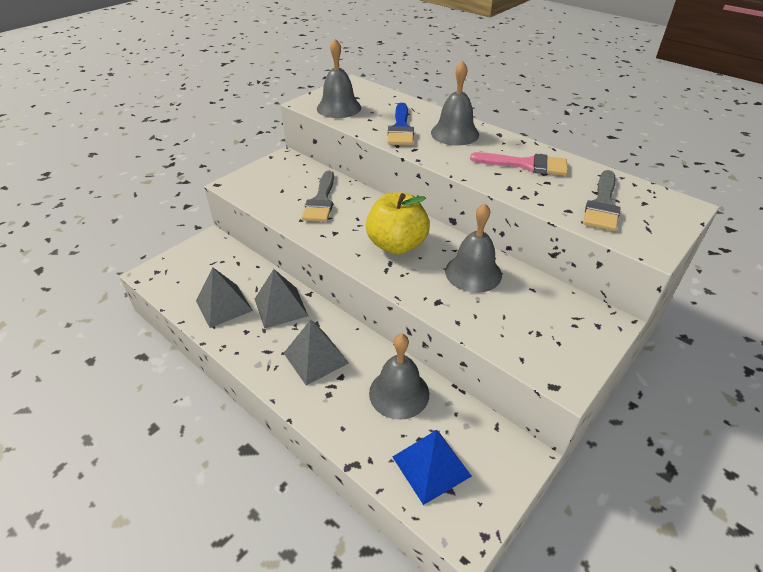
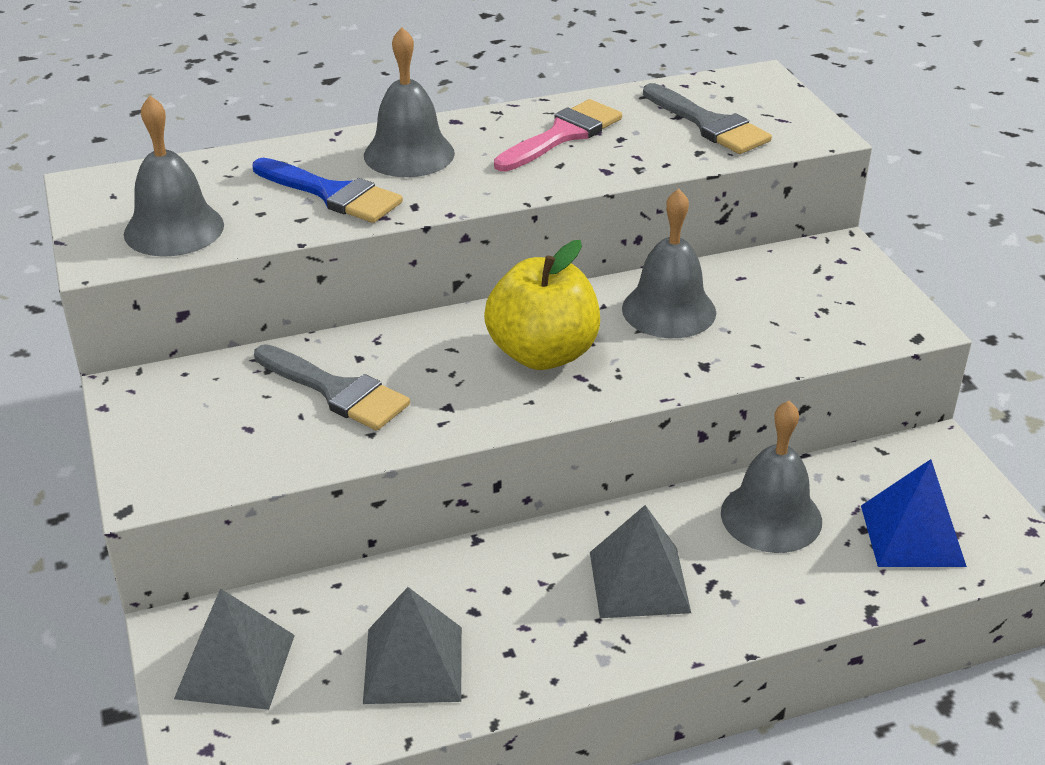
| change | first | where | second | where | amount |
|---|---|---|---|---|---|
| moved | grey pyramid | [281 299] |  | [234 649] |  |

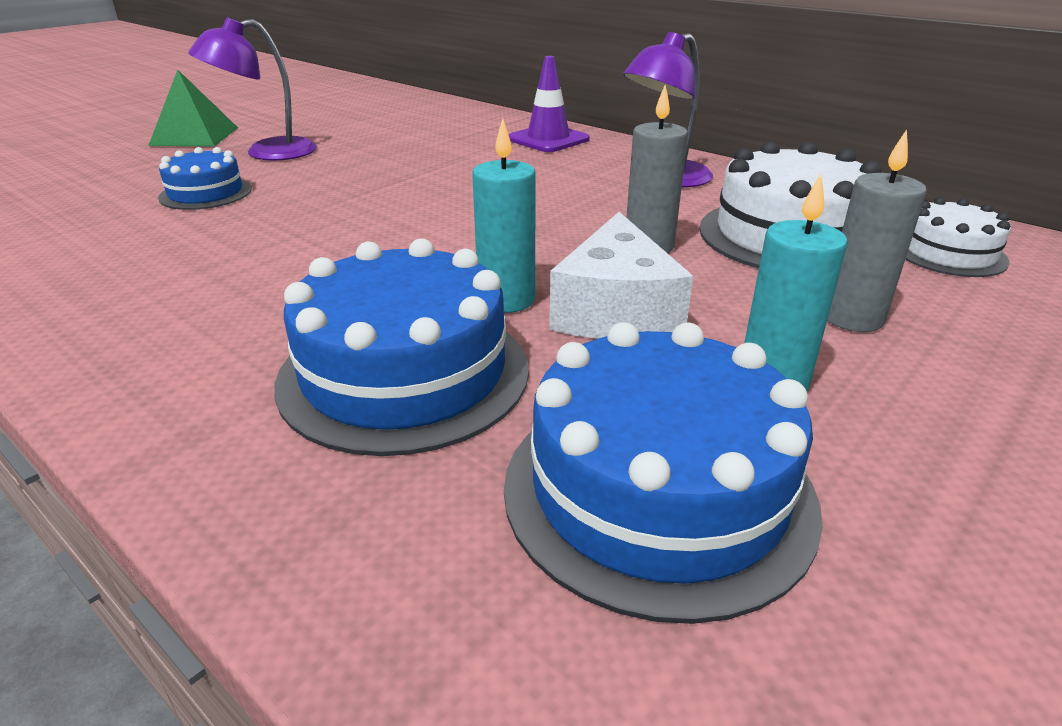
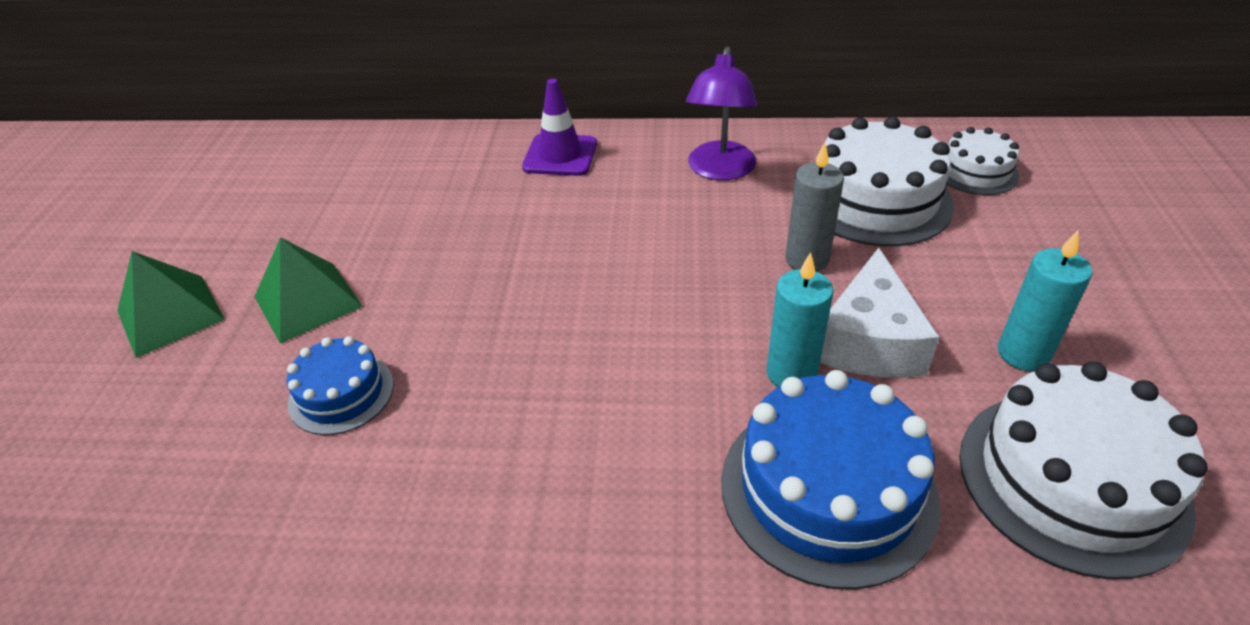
| change | first | where | second | where | amount |
|---|---|---|---|---|---|
| replaced | purple lamp | [252 89] | green pyramid | [309 290] |  |
| turned | white cheese | [621 275] |  | [879 313] | 45 degrees clockwise |
| recoloured | blue cake | [663 473] | white cake | [1083 470] |  |
| removed | grey candle | [877 231] |  |  |  |

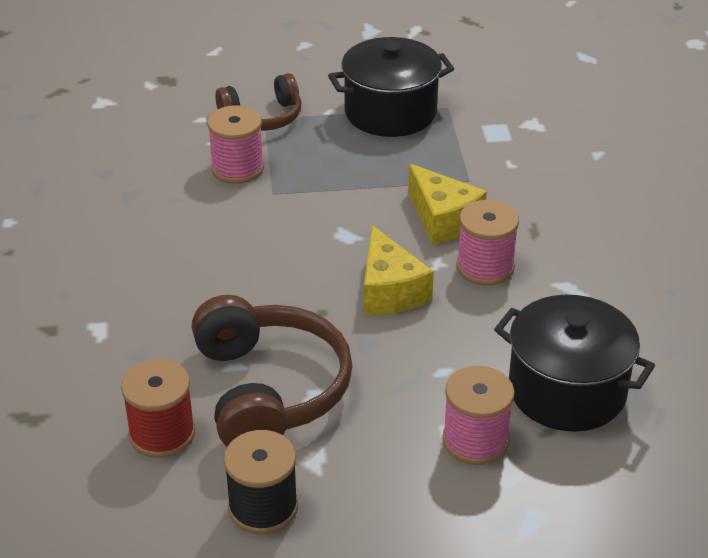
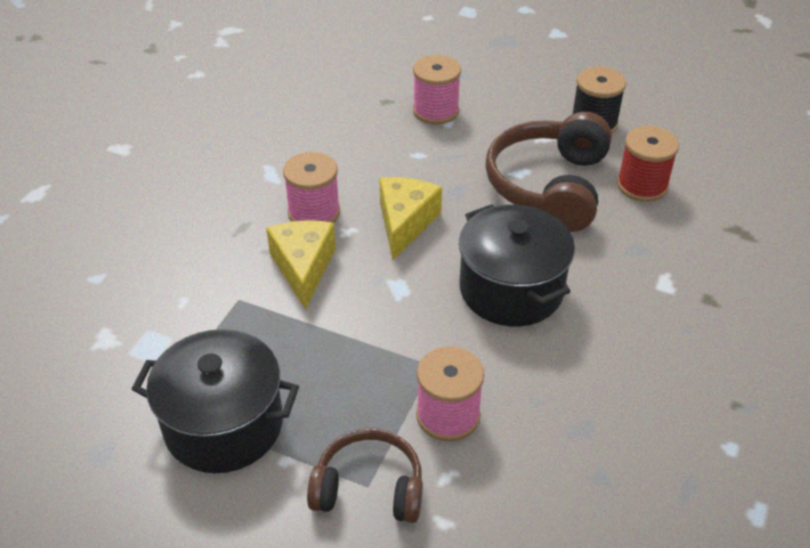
| change | first | where | second | where | amount |
|---|---|---|---|---|---|
| moved | black pot | [574 363] |  | [517 265] |  |

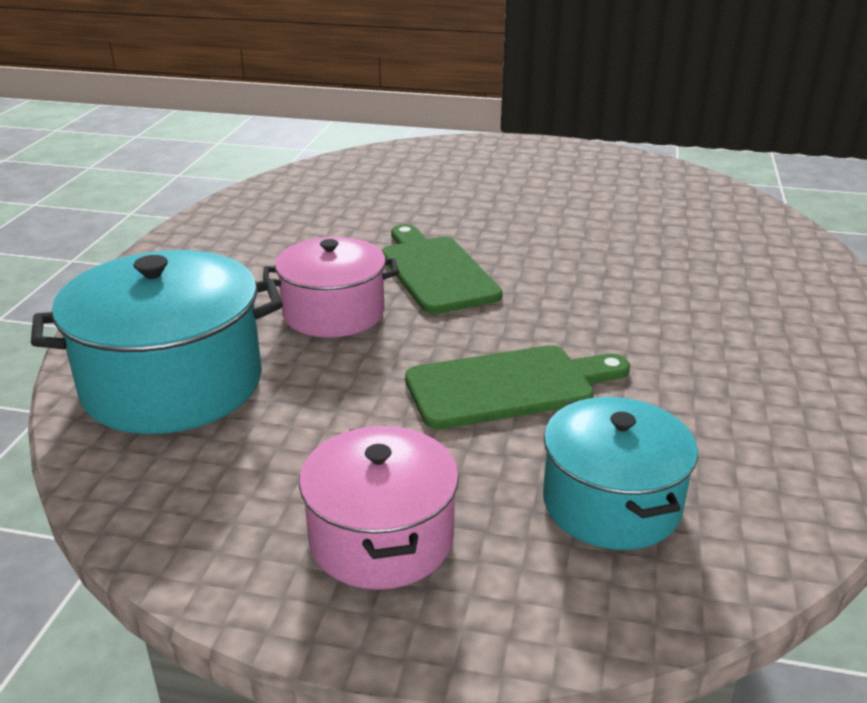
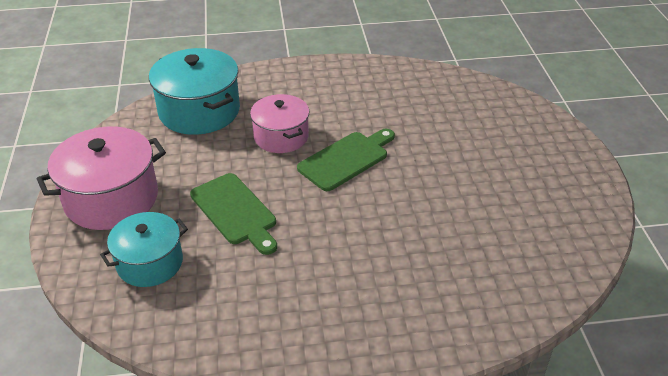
| change | first | where | second | where | amount |
|---|---|---|---|---|---|
| resized | pink pot | [379 507] |  | [101 178] | x1.54 |

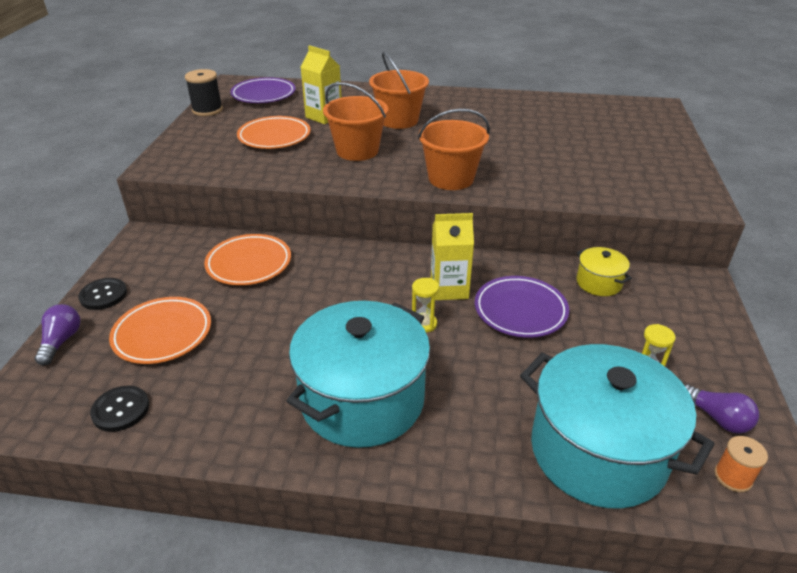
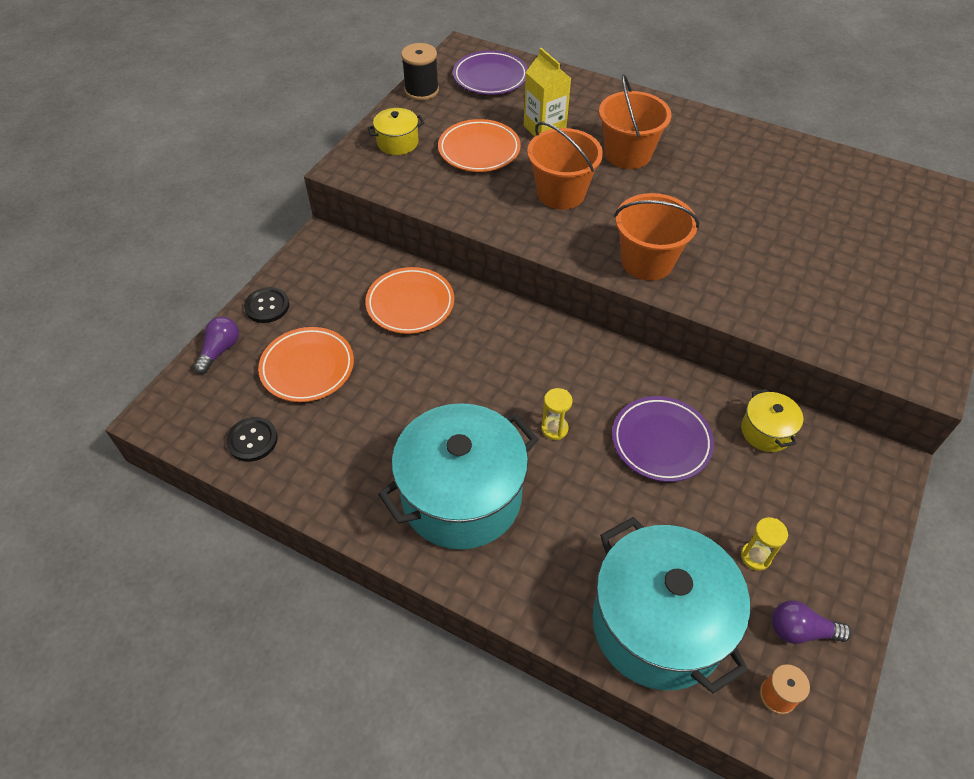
| change | first | where | second | where | amount |
|---|---|---|---|---|---|
| added |  |  | yellow pot | [395 131] |  |
| turned | purple light bulb | [721 409] |  | [812 622] | 120 degrees clockwise |
| removed | yellow carton | [452 256] |  |  |  |

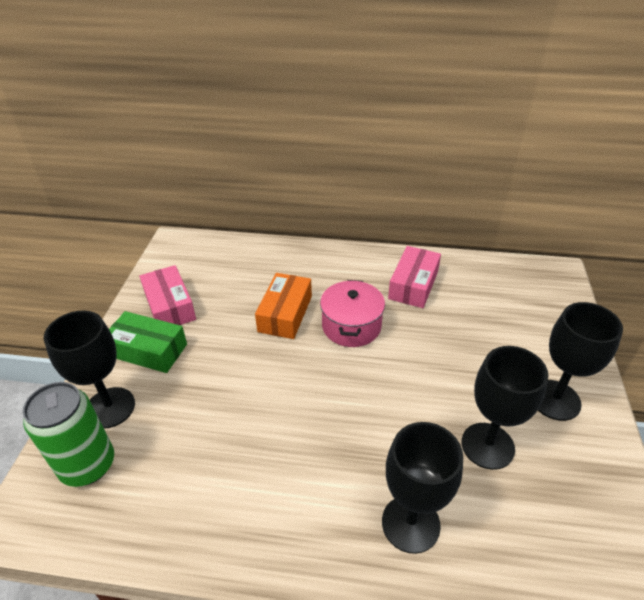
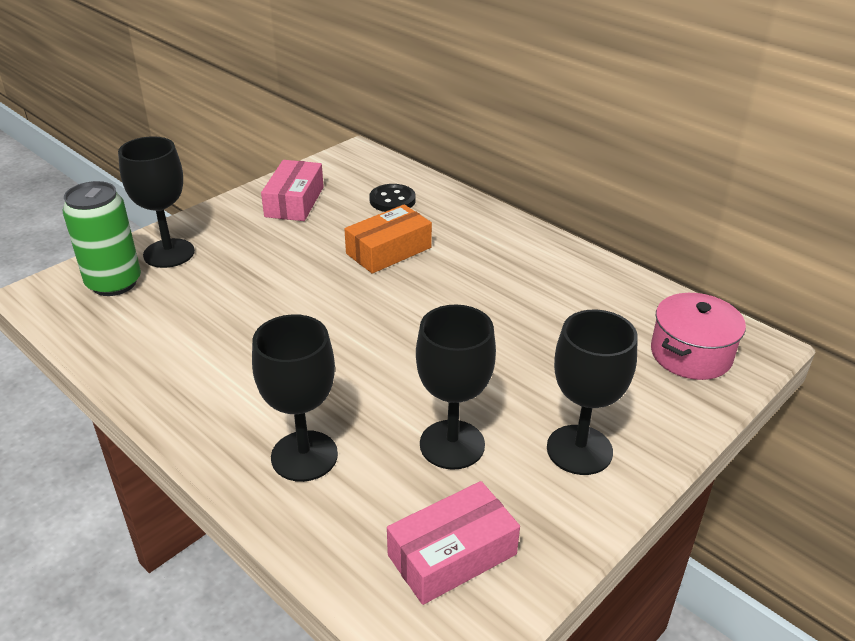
| change | first | where | second | where | amount |
|---|---|---|---|---|---|
| added |  |  | black button | [392 198] |  |
| moved | pink box | [414 277] |  | [453 543] |  |
| moved | pink pot | [352 313] |  | [698 336] |  |
| removed | green box | [148 342] |  |  |  |

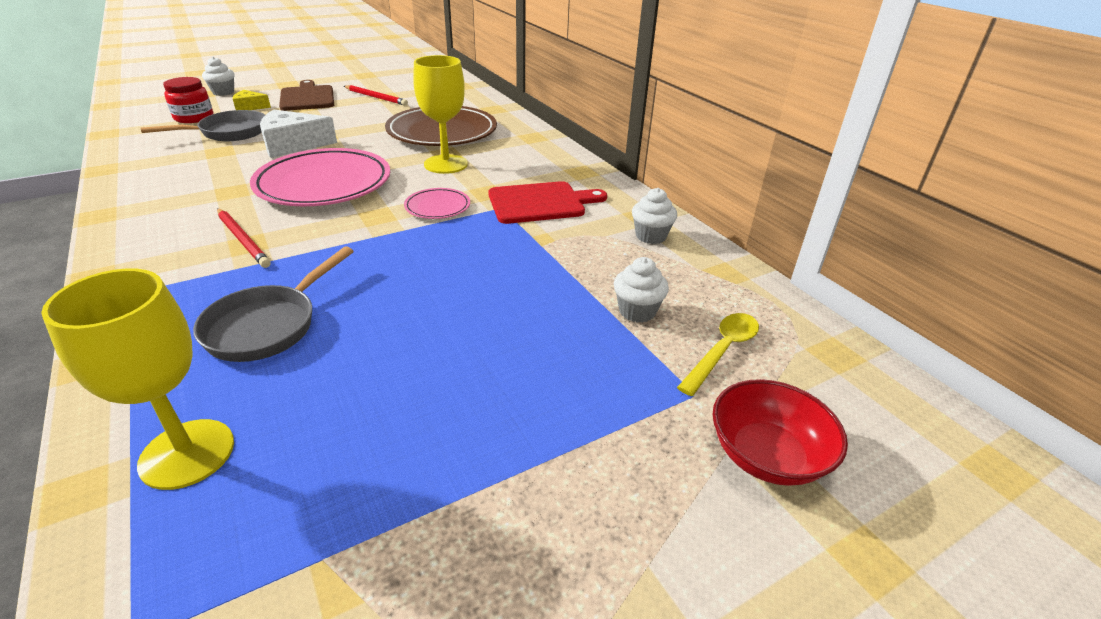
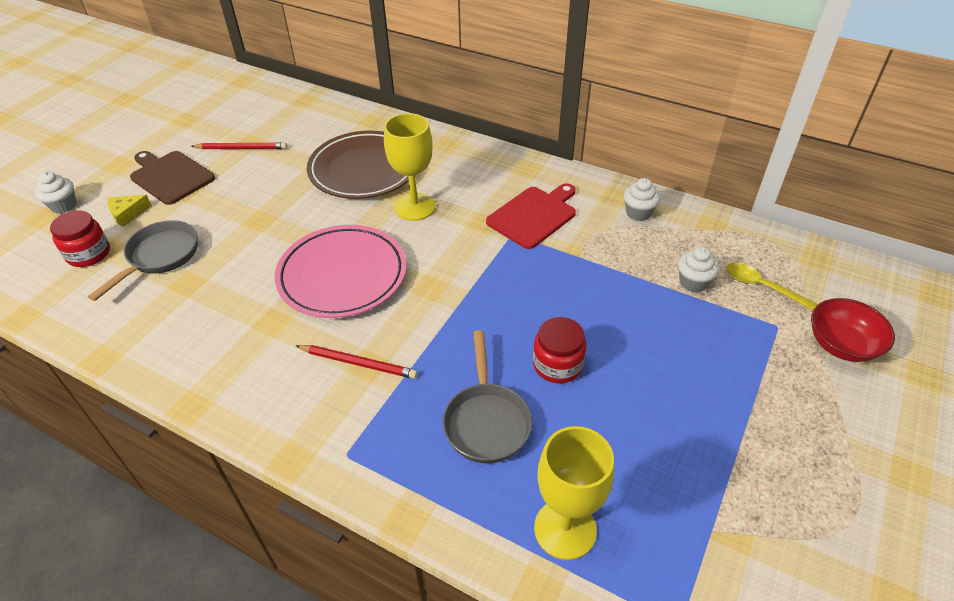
| change | first | where | second | where | amount |
|---|---|---|---|---|---|
| added |  |  | red jar | [559 350] |  |
| turned | yellow spoon | [718 354] |  | [772 287] | 60 degrees counterclockwise |
| removed | white cheese | [298 134] |  |  |  |
| removed | pink plate | [437 203] |  |  |  |

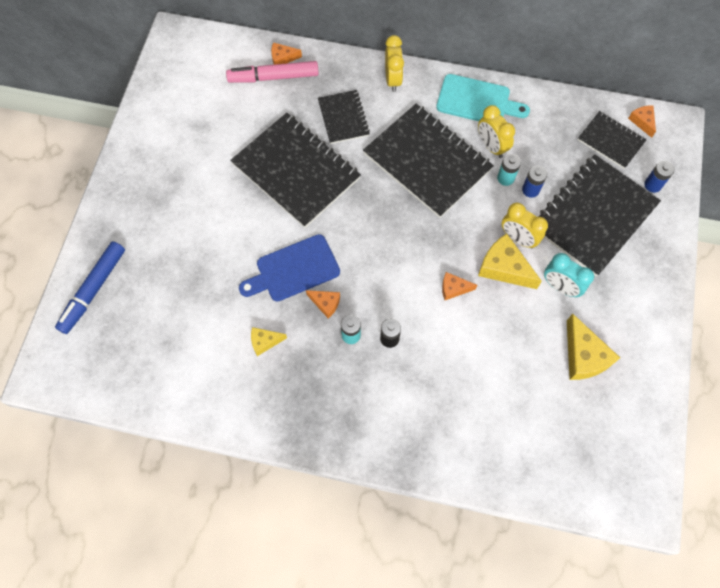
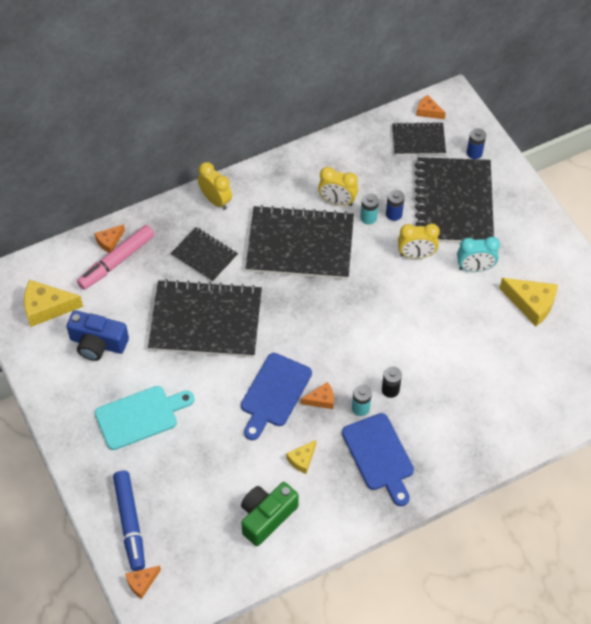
| change | first | where | second | where | amount |
|---|---|---|---|---|---|
| moved | yellow cheese | [510 261] |  | [53 303] |  |
| added |  |  | blue camera | [97 335] |  |
| moved | turquoise cutting board | [483 97] |  | [145 418] |  |
| moved | orange cheese | [459 286] |  | [143 582] |  |
| added |  |  | green camera | [270 514] |  |
| added |  |  | blue cutting board | [378 459] |  |

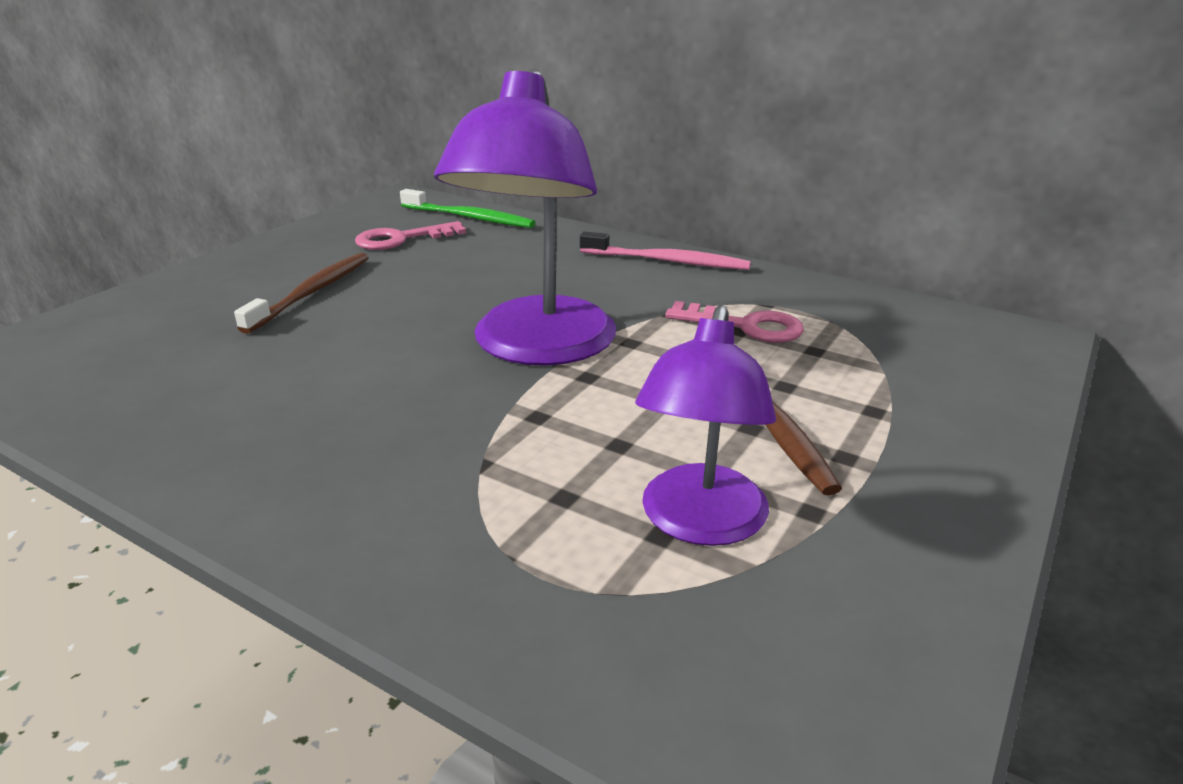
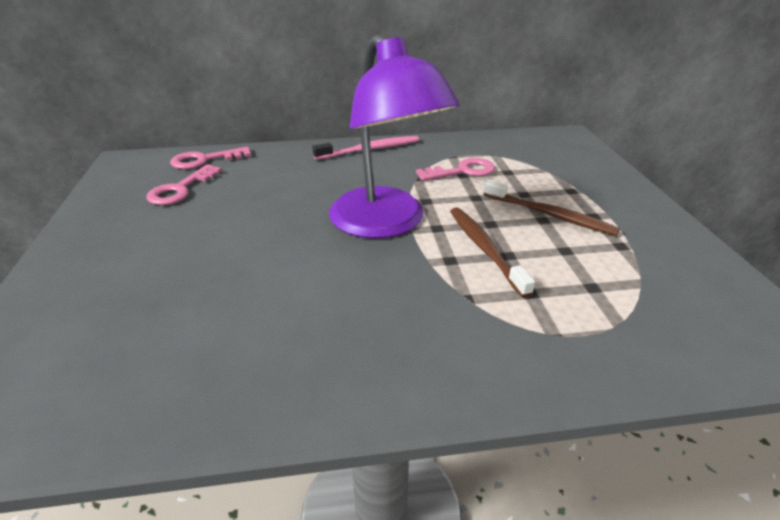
| change | first | where | second | where | amount |
|---|---|---|---|---|---|
| replaced | green toothbrush | [467 208] | pink key | [210 157] |  |
| moved | brown toothbrush | [301 293] |  | [492 253] |  |
| removed | purple lamp | [705 425] |  |  |  |

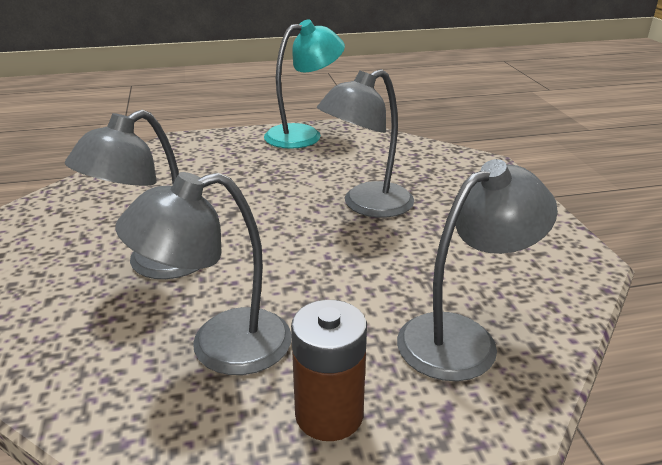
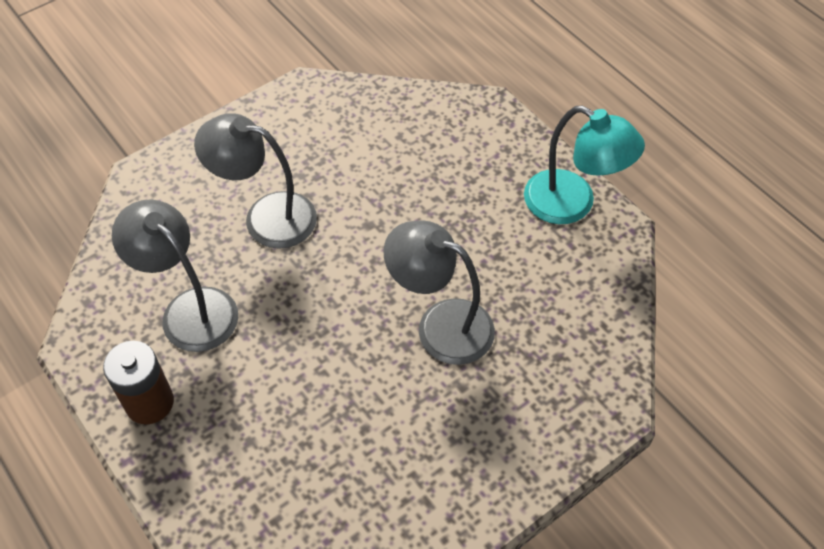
| change | first | where | second | where | amount |
|---|---|---|---|---|---|
| removed | grey lamp | [477 270] |  |  |  |

